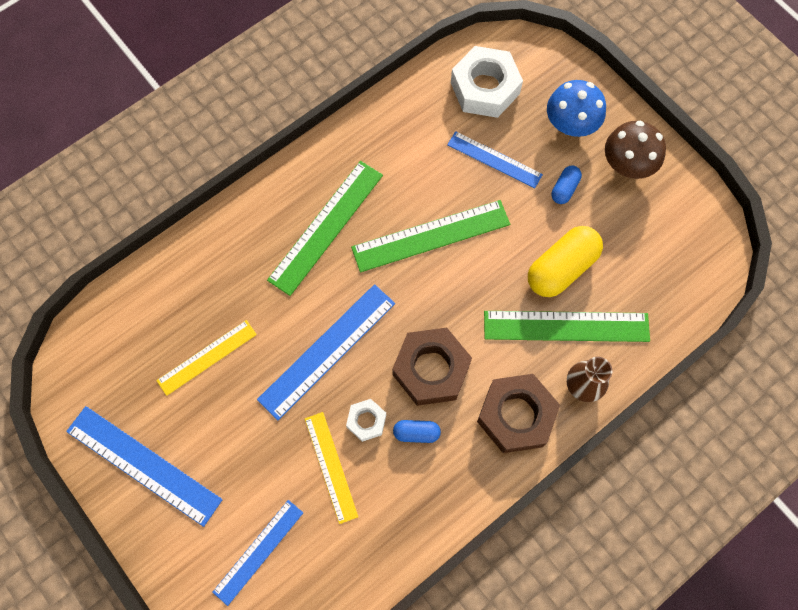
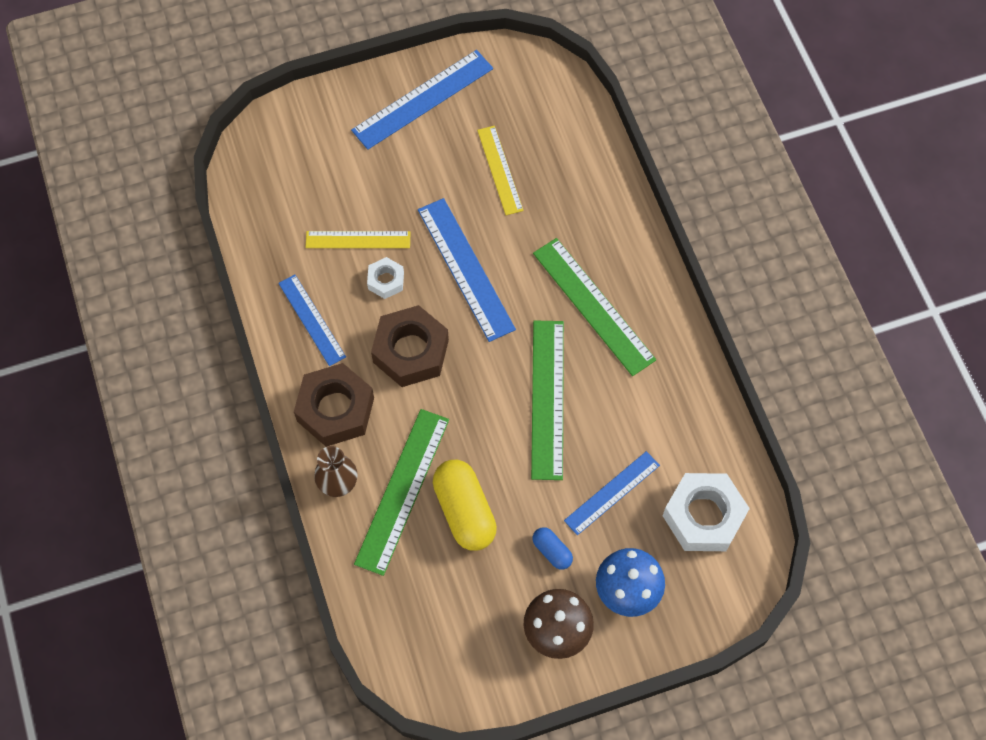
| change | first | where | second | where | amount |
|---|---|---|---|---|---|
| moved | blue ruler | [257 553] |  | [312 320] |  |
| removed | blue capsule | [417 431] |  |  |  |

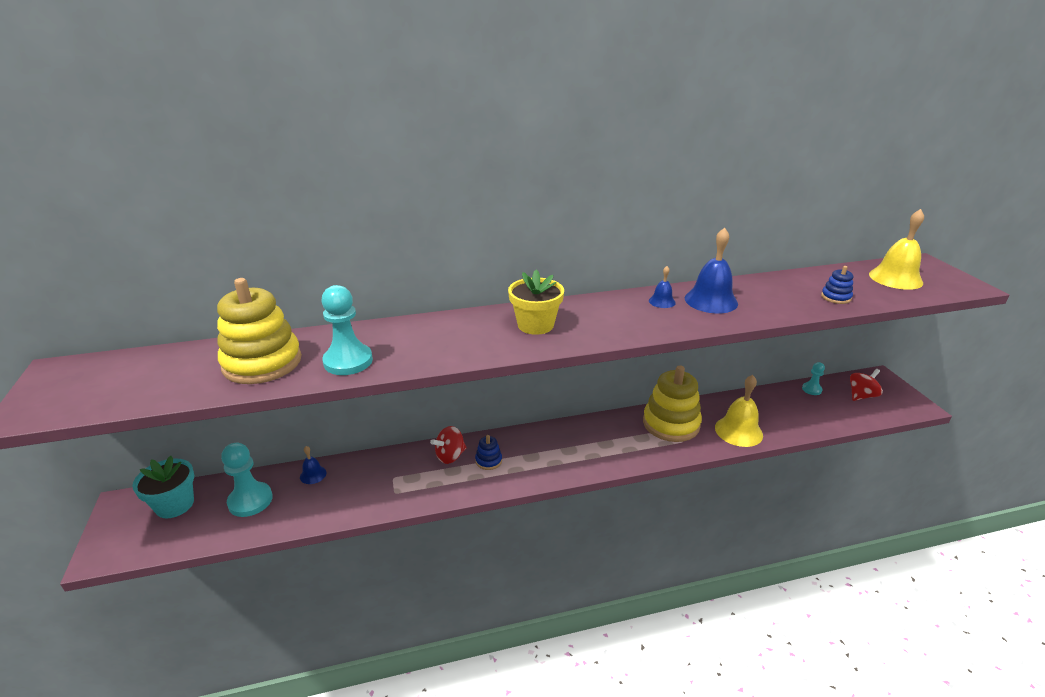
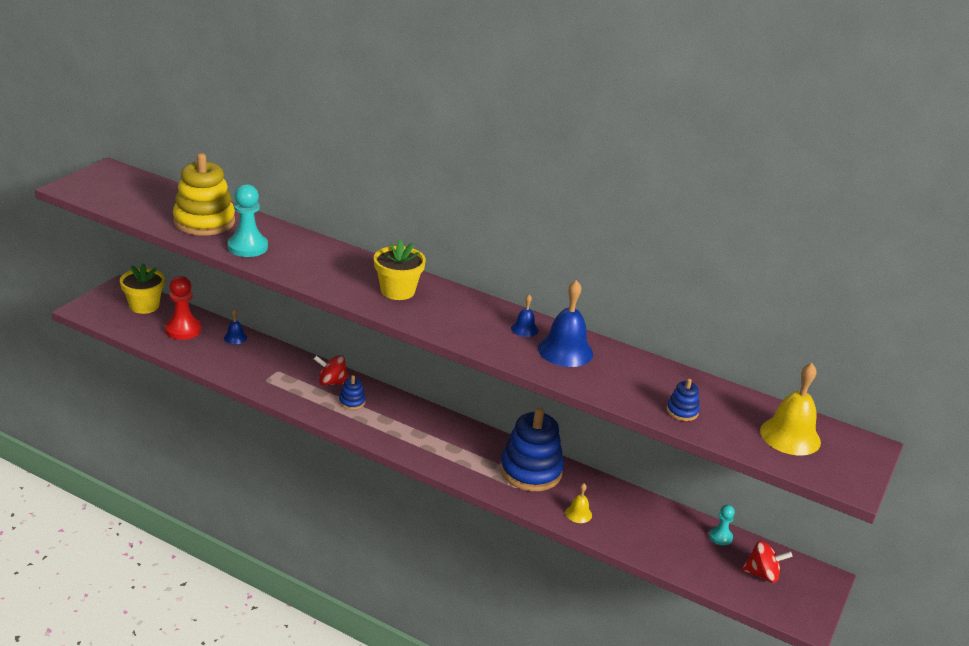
| change | first | where | second | where | amount |
|---|---|---|---|---|---|
| recoloured | turquoise flower pot | [163 487] | yellow flower pot | [142 288] |  |
| recoloured | turquoise pawn | [247 480] | red pawn | [183 308] |  |
| recoloured | yellow stacking toy | [672 403] | blue stacking toy | [532 449] |  |
| resized | yellow bell | [739 411] |  | [578 503] | x0.51 |

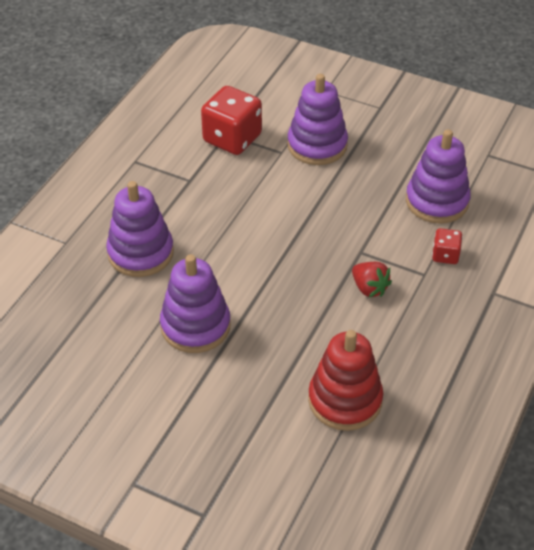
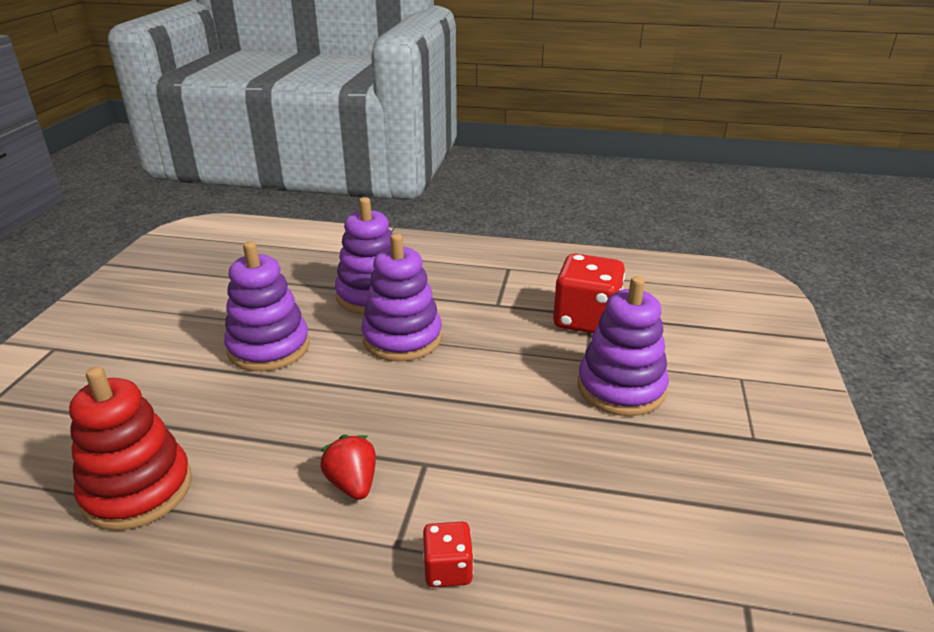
| change | first | where | second | where | amount |
|---|---|---|---|---|---|
| turned | red strawberry | [372 279] |  | [348 467] | 120 degrees clockwise |
| moved | purple stacking toy | [438 176] |  | [402 297] |  |

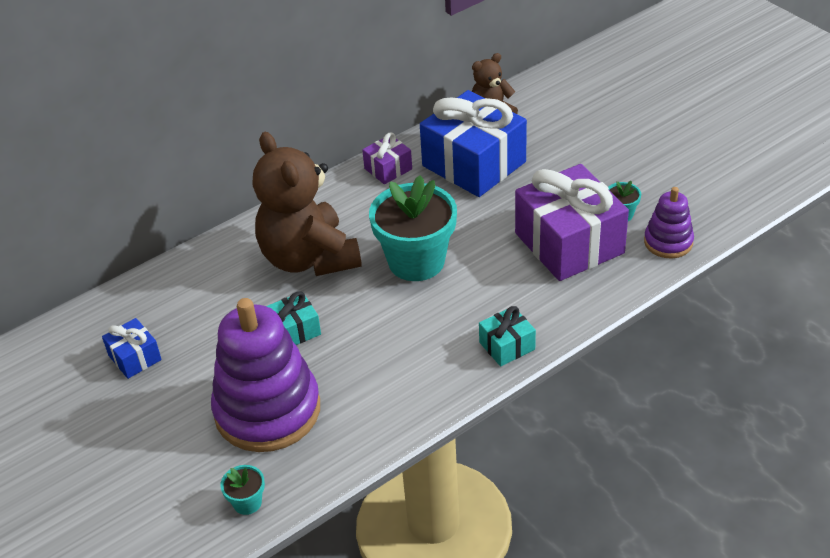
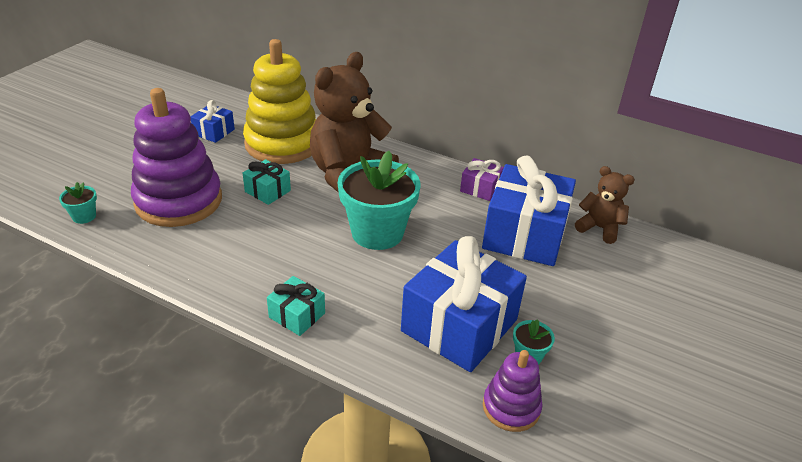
| change | first | where | second | where | amount |
|---|---|---|---|---|---|
| added |  |  | yellow stacking toy | [279 101] |  |
| recoloured | purple gift | [572 222] | blue gift | [464 304] |  |

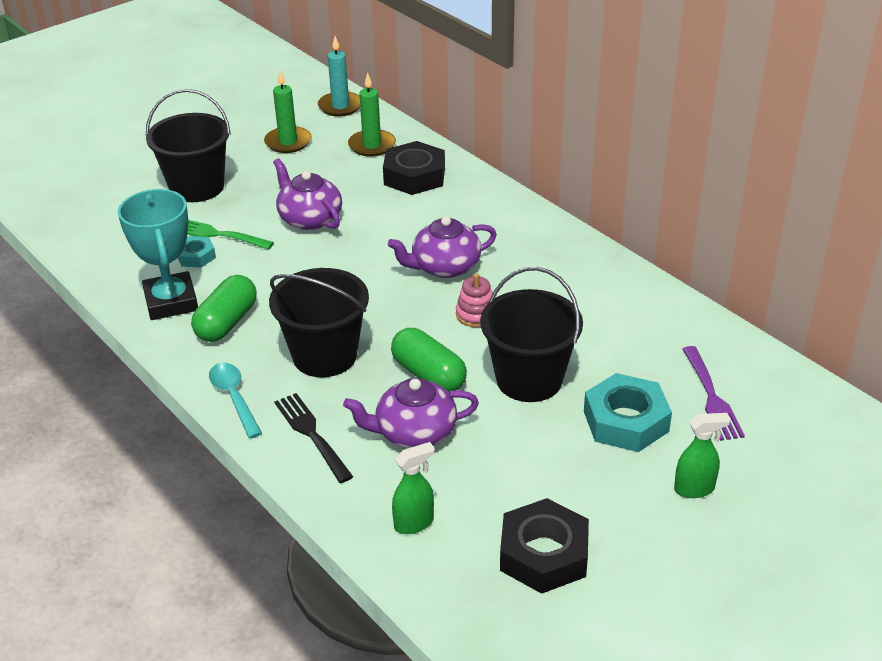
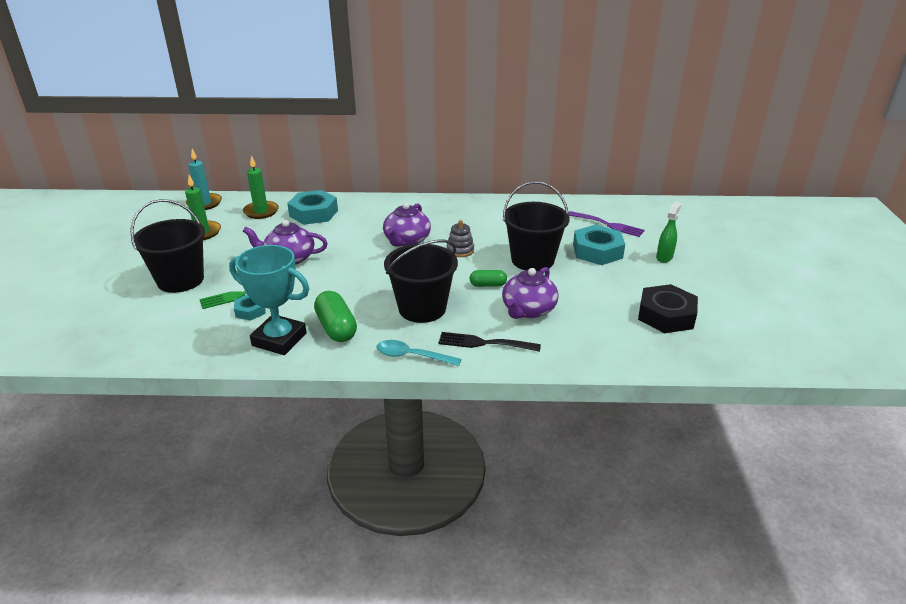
| change | first | where | second | where | amount |
|---|---|---|---|---|---|
| recoloured | black nut | [414 168] | turquoise nut | [312 207] |  |
| recoloured | pink stacking toy | [474 300] | grey stacking toy | [460 238] |  |
| resized | green capsule | [429 360] |  | [488 278] | x0.59 |
| removed | green spray bottle | [413 488] |  |  |  |

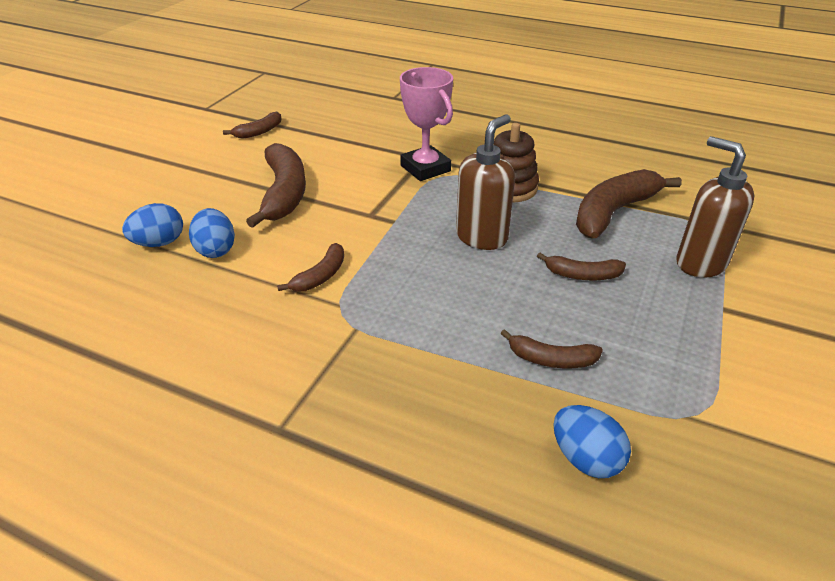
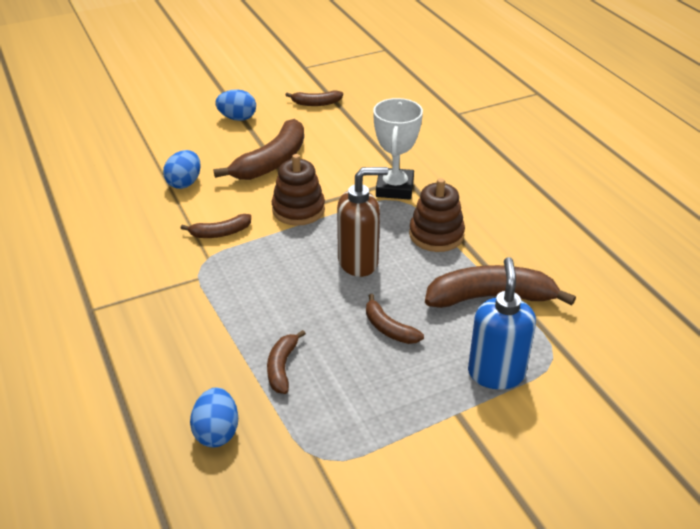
| change | first | where | second | where | amount |
|---|---|---|---|---|---|
| moved | blue egg | [152 225] |  | [235 105] |  |
| turned | brown banana | [551 348] |  | [286 362] | 45 degrees clockwise |
| added |  |  | brown stacking toy | [298 190] |  |
| recoloured | pink trophy | [426 124] | white trophy | [398 149] |  |
| recoloured | brown soap dispenser | [715 207] | blue soap dispenser | [502 323] |  |

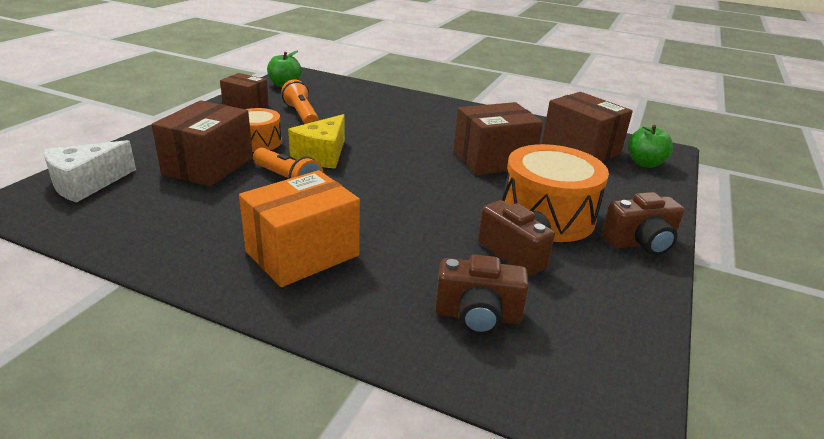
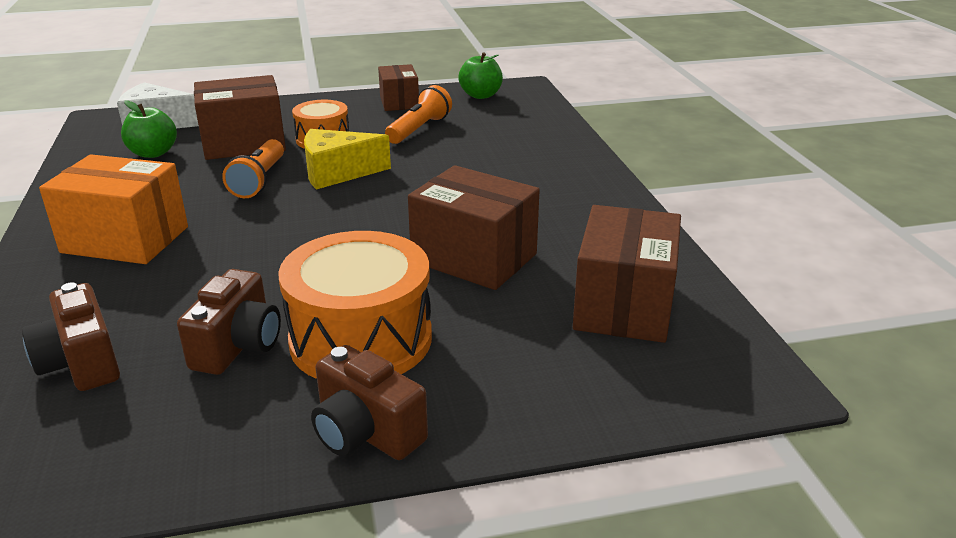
| change | first | where | second | where | amount |
|---|---|---|---|---|---|
| moved | green apple | [650 146] |  | [149 129] |  |

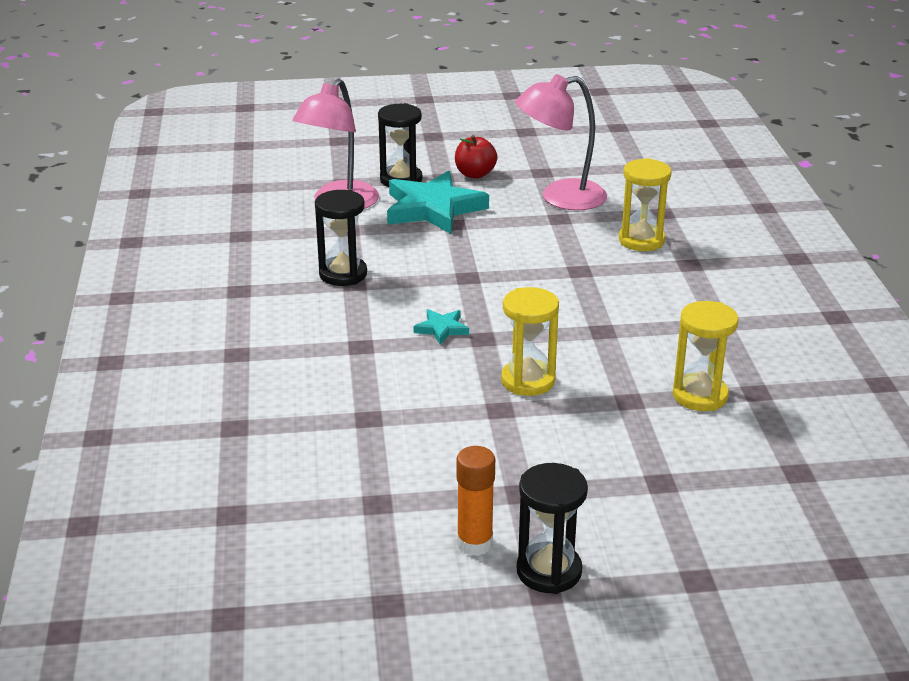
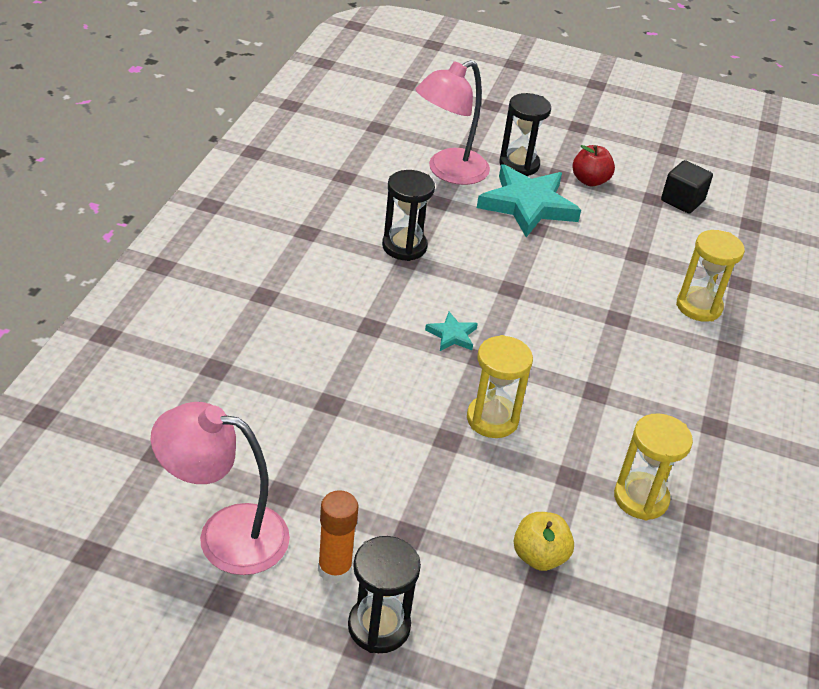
| change | first | where | second | where | amount |
|---|---|---|---|---|---|
| moved | pink lamp | [561 142] |  | [220 488] |  |
| added |  |  | yellow apple | [544 541] |  |
| added |  |  | black cube | [687 186] |  |

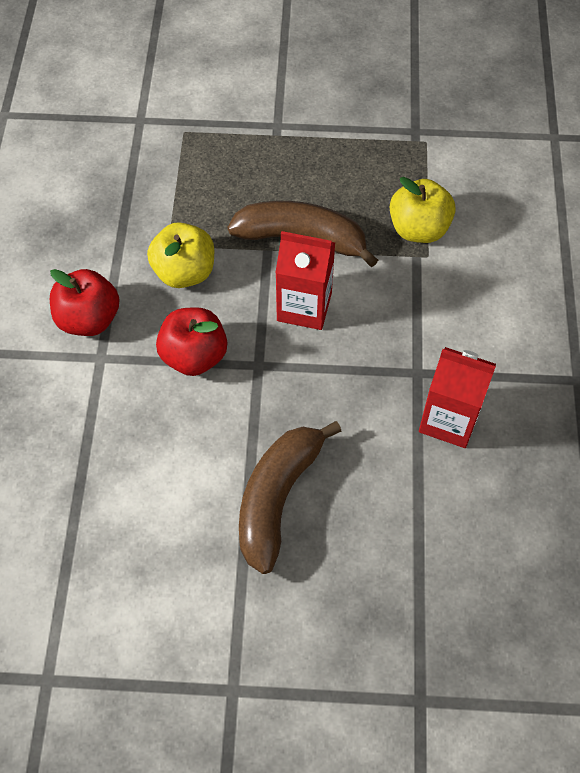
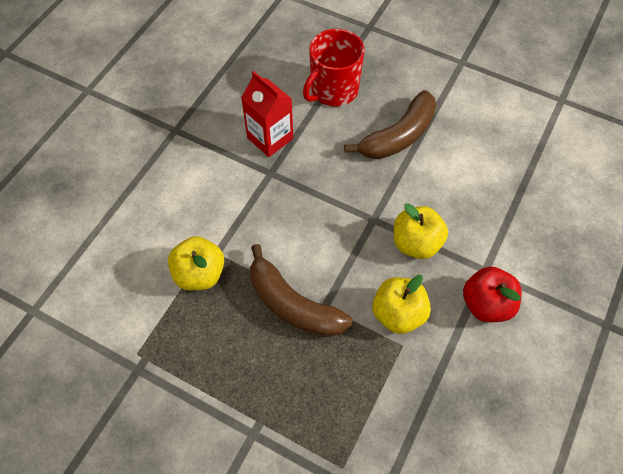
| change | first | where | second | where | amount |
|---|---|---|---|---|---|
| added |  |  | red mug | [334 67] |  |
| recoloured | red apple | [191 341] | yellow apple | [421 231] |  |
| removed | red carton | [305 280] |  |  |  |

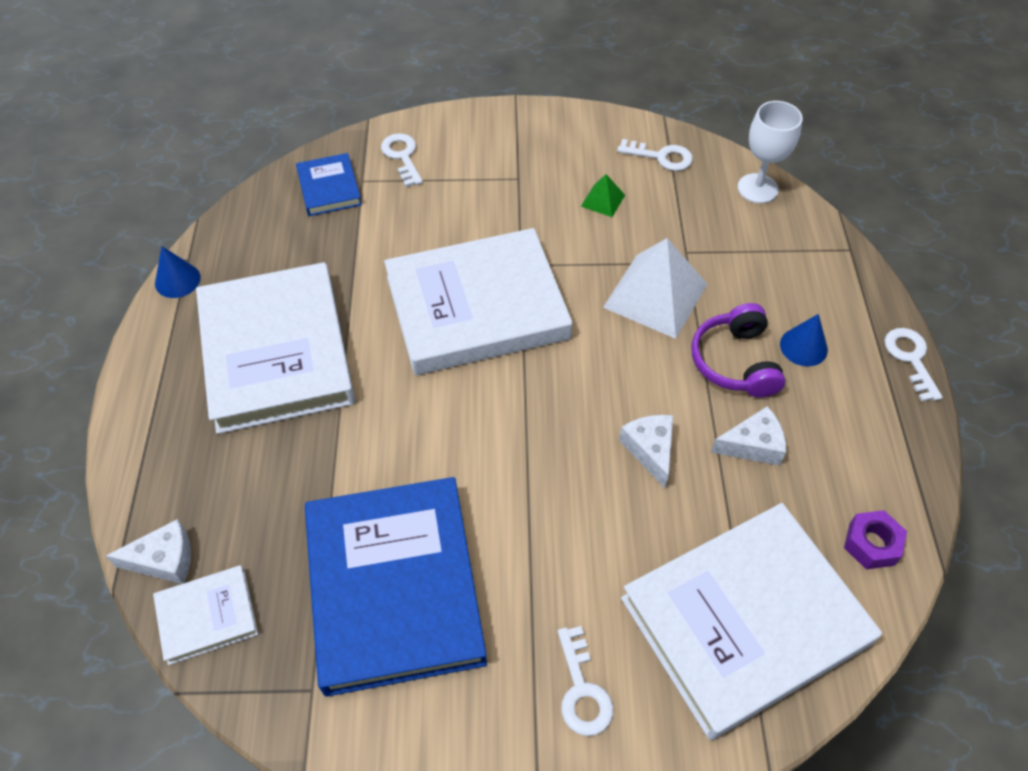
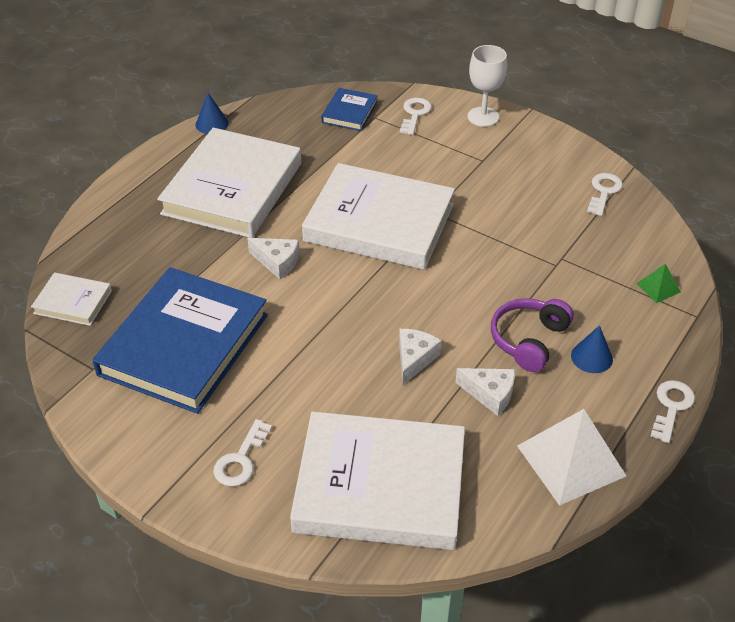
| change | first | where | second | where | amount |
|---|---|---|---|---|---|
| moved | white cheese | [148 551] |  | [273 258] |  |
| moved | white goblet | [770 152] |  | [487 86] |  |
| moved | white pyramid | [655 288] |  | [571 457] |  |
| turned | white key | [655 155] |  | [605 194] | 120 degrees counterclockwise |
| moved | green pyramid | [603 195] |  | [658 283] |  |
| removed | purple nut | [875 539] |  |  |  |

